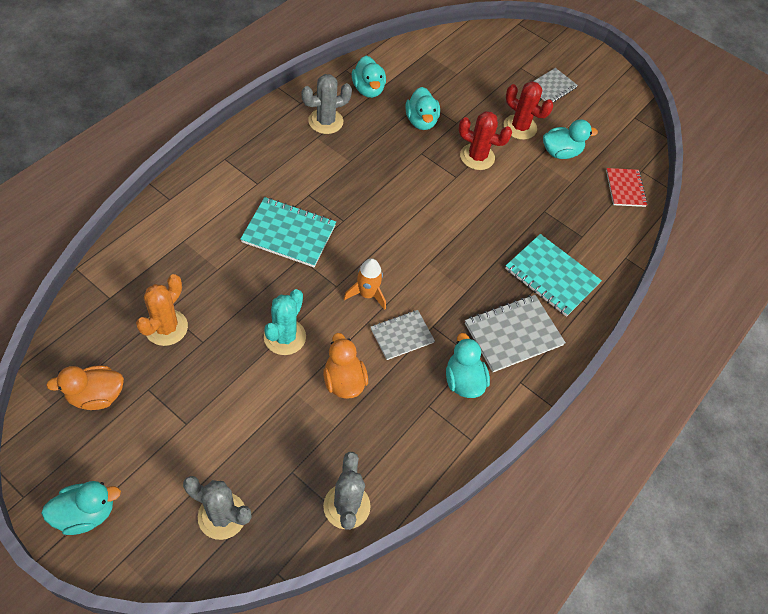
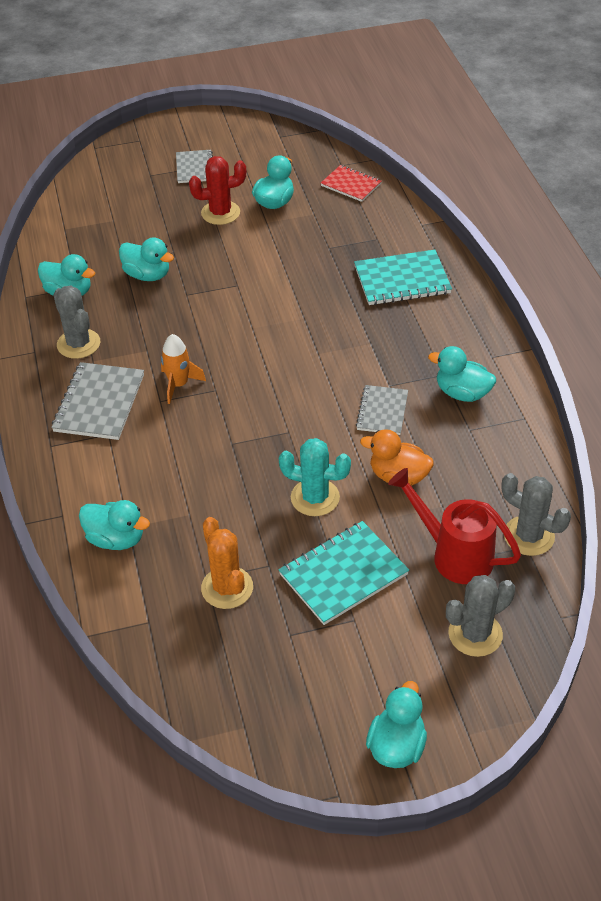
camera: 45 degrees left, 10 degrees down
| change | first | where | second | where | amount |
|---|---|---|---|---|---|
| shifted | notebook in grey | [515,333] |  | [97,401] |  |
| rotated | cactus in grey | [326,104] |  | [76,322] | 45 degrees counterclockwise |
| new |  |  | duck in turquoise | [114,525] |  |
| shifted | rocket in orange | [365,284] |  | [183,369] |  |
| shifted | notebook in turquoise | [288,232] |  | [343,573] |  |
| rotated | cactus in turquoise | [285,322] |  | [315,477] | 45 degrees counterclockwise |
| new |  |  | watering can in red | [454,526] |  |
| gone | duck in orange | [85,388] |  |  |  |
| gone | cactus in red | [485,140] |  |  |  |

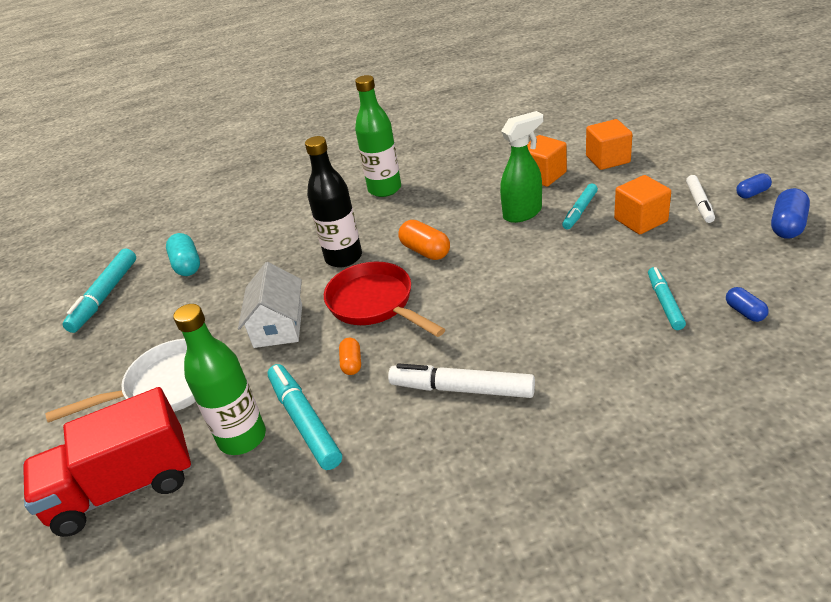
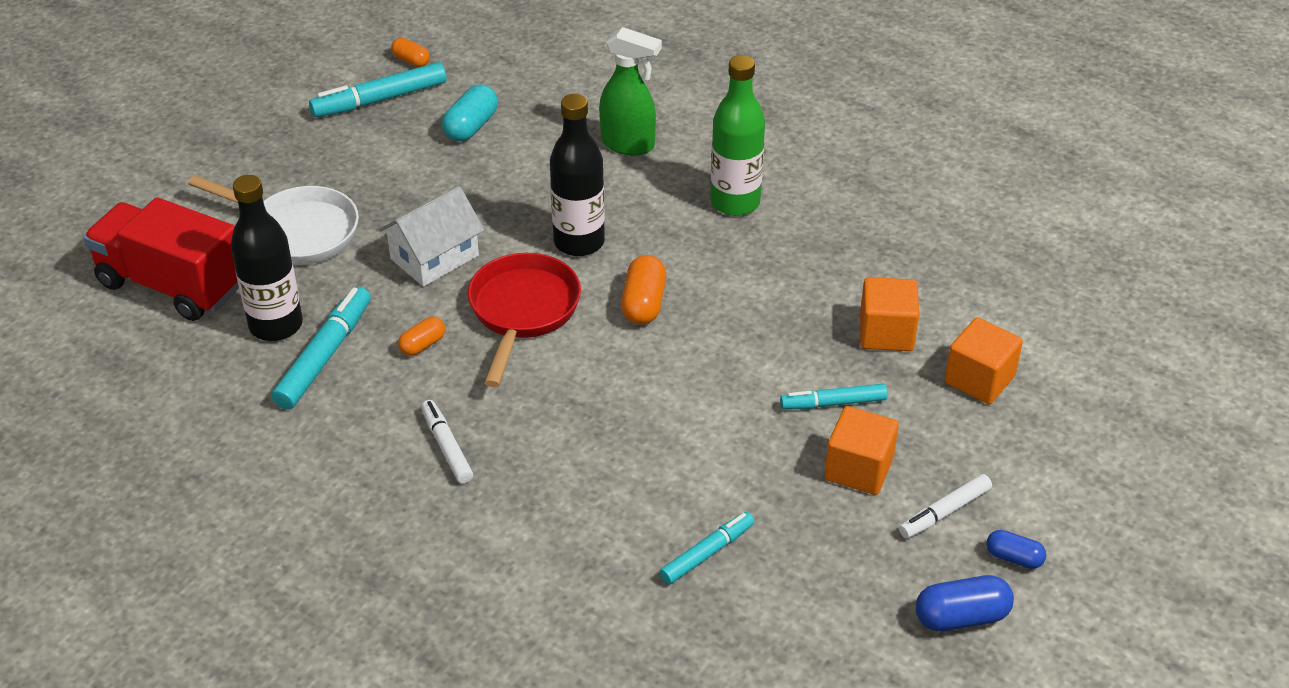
camera: 45 degrees right, 5 degrees up
| change | first | where | second | where | amount |
|---|---|---|---|---|---|
| repainted | bottle in green | [219,379] | bottle in black | [267,258] |  |
| new |  |  | capsule in orange | [410,52] |  |
| scaled | marker in white | [461,380] |  | [447,442] | x0.64 |
| shifted | spray bottle in green | [521,167] |  | [630,91] |  |
| gone | capsule in blue | [747,304] |  |  |  |

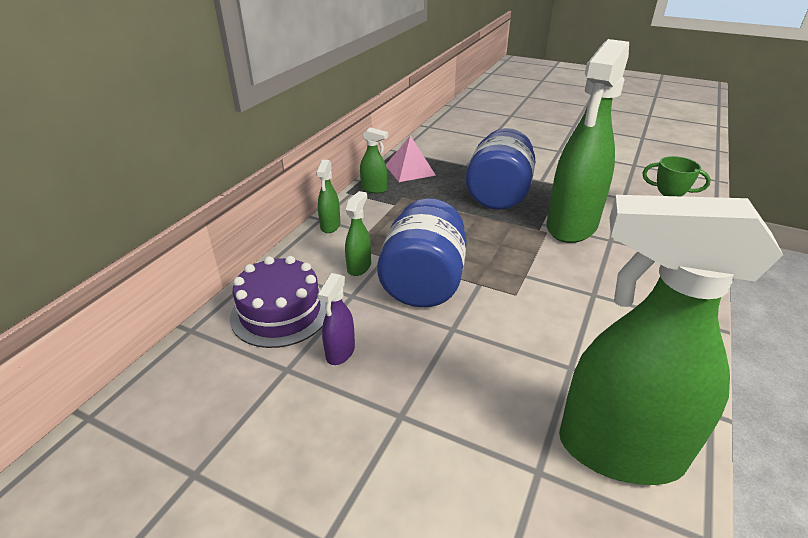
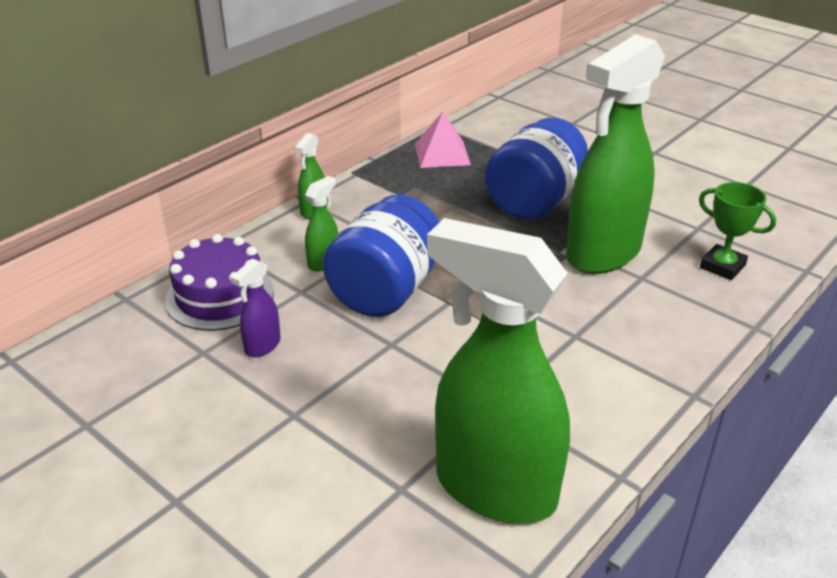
camera: 15 degrees right, 0 degrees up
| change | first | where | second | where | amount |
|---|---|---|---|---|---|
| gone | spray bottle in green | [374,160] |  |  |  |

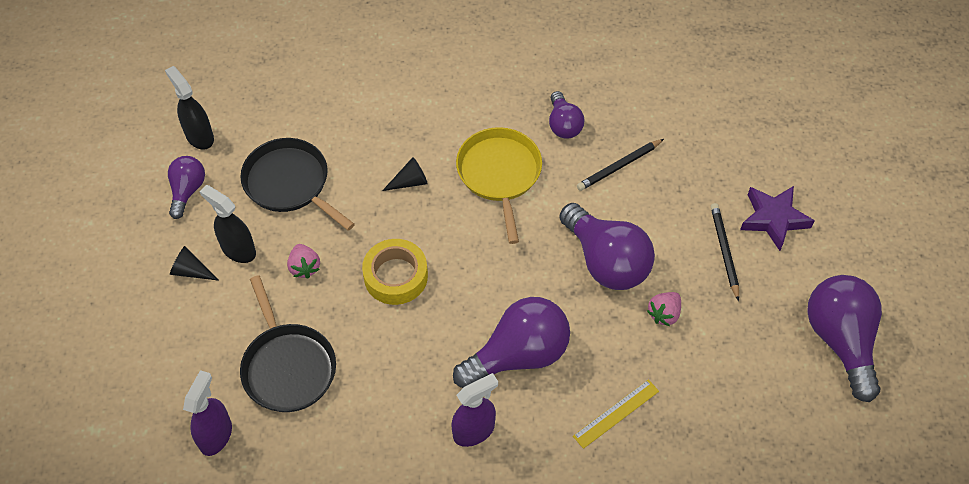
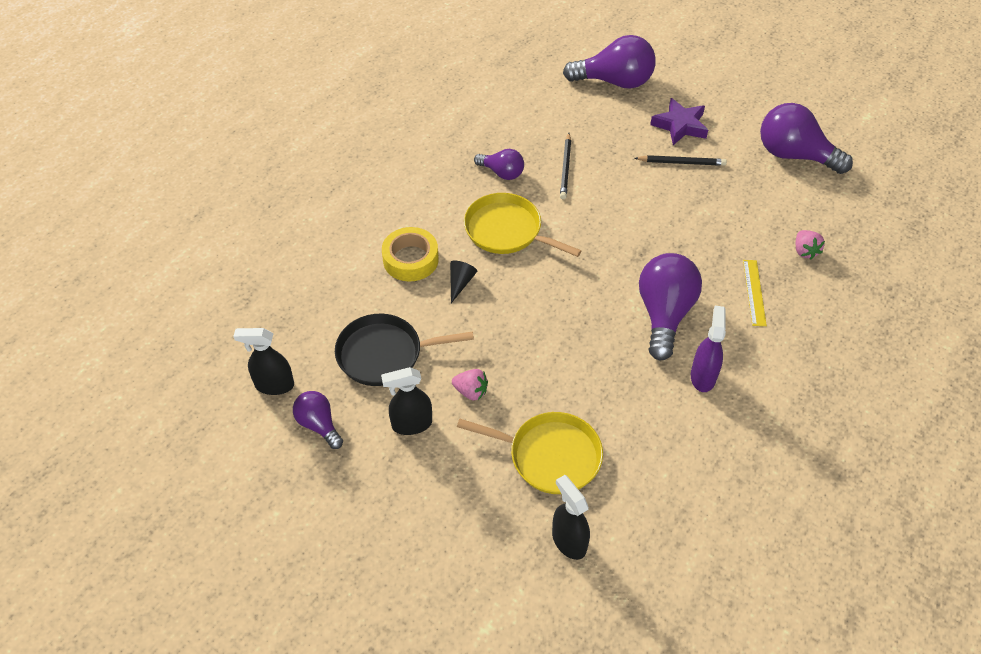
camera: 50 degrees left, 5 degrees down
| change | first | where | second | where | amount |
|---|---|---|---|---|---|
| shifted | tape in yellow | [395,272] |  | [410,254] |  |
| repainted | pan in black | [288,343] | pan in yellow | [530,453] |  |
| repainted | spray bottle in purple | [207,413] | spray bottle in black | [571,517] |  |
| shifted | light bulb in purple | [607,246] |  | [609,62] |  |
| rotated | pencil in black | [725,252] |  | [681,160] | 150 degrees clockwise |
| shifted | strawberry in pink | [664,309] |  | [810,244] |  |
| gone | cone in black | [194,263] |  |  |  |

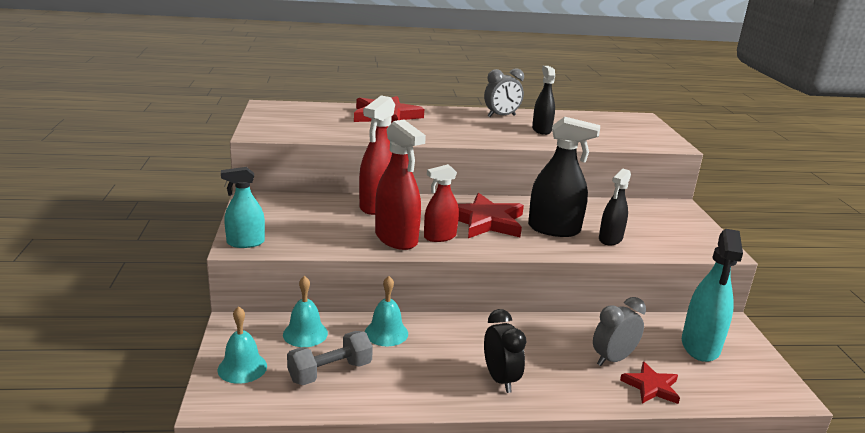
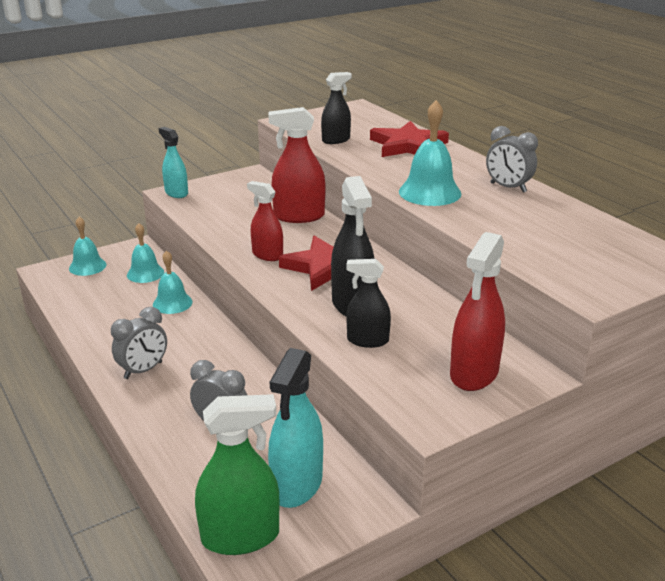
camera: 65 degrees right, 5 degrees up
| change | first | where | second | where | amount |
|---|---|---|---|---|---|
| repainted | clock in black | [505,351] | clock in grey | [139,343] |  |
| new |  |  | spray bottle in green | [237,474] |  |
| rotated | spray bottle in turquoise | [712,295] |  | [295,428] | 60 degrees counterclockwise |
| shifted | spray bottle in black | [543,100] |  | [336,108] |  |
| new |  |  | bell in turquoise | [430,153] |  |
| shifted | spray bottle in red | [400,184] |  | [477,311] |  |
| gone | dumbbell in grey | [330,358] |  |  |  |
| gone | star in red | [650,383] |  |  |  |

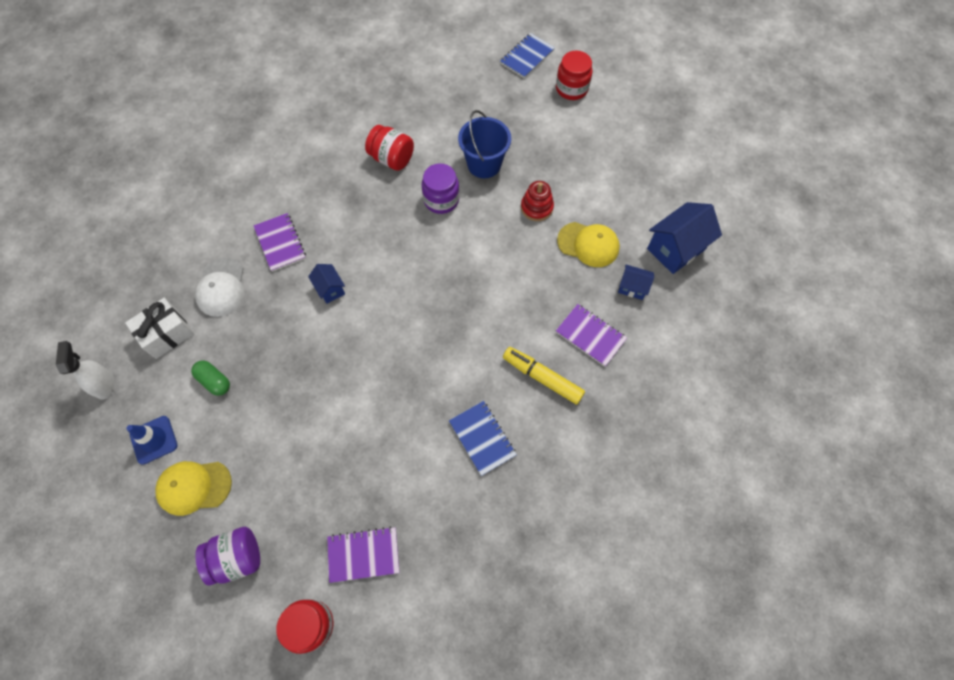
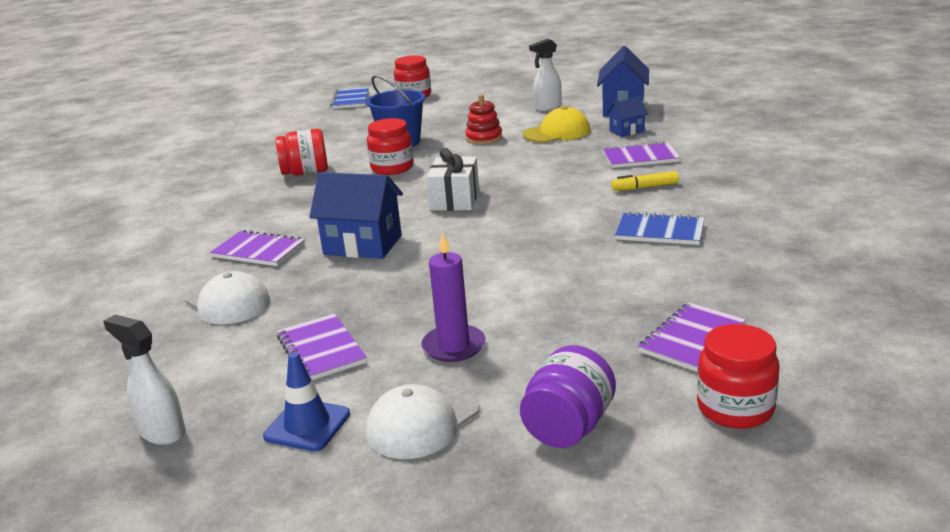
camera: 40 degrees left, 40 degrees down
| change | first | where | second | where | amount |
|---|---|---|---|---|---|
| swapped | capsule in green | [210,378] | notebook in purple | [322,347] |  |
| scaled | house in blue | [326,284] |  | [356,215] | x1.85 |
| repainted | cap in yellow | [193,488] | cap in white | [423,420] |  |
| repainted | jar in purple | [441,189] | jar in red | [390,146] |  |
| new |  |  | candle in purple | [454,297] |  |
| shifted | gift in white | [159,328] |  | [452,179] |  |
| new |  |  | spray bottle in white | [545,75] |  |
| scaled | marker in yellow | [544,375] |  | [645,181] | x0.64 |

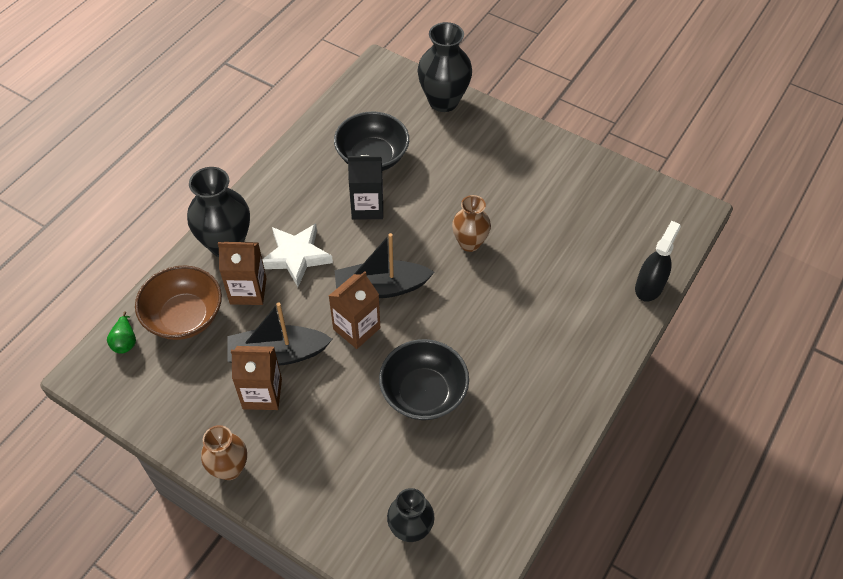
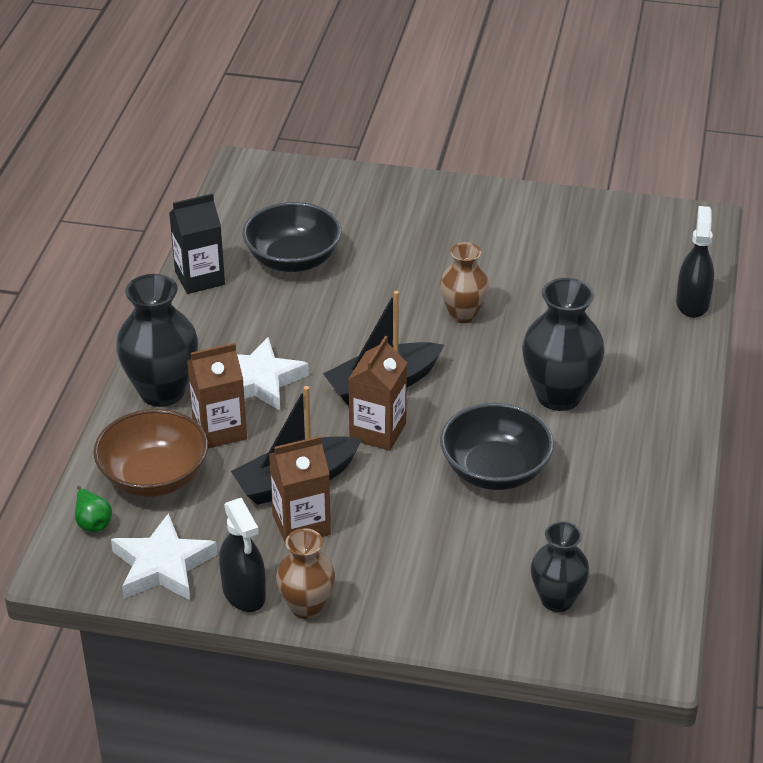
camera: 20 degrees left, 15 degrees down
| change | first | where | second | where | amount |
|---|---|---|---|---|---|
| new |  |  | star in white | [164,556] |  |
| shifted | carton in black | [365,187] |  | [197,243] |  |
| new |  |  | spray bottle in black | [242,555] |  |
| shifted | vase in black | [444,67] |  | [563,344] |  |

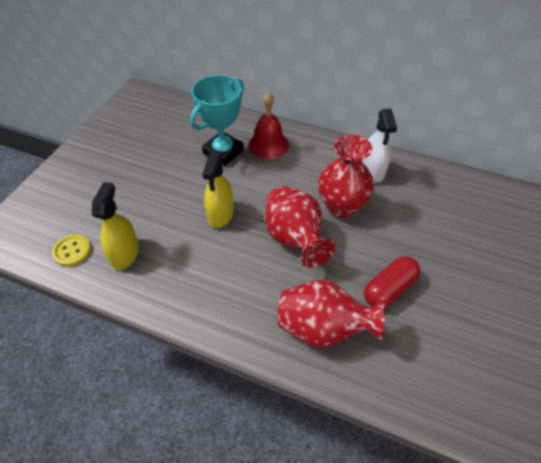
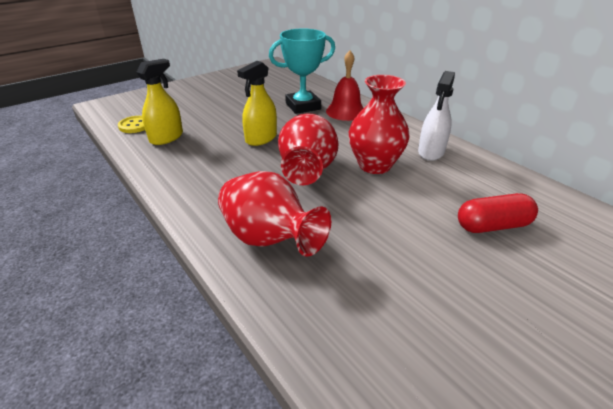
camera: 30 degrees right, 15 degrees down
| change | first | where | second | where | amount |
|---|---|---|---|---|---|
| shifted | capsule in red | [392,282] |  | [498,213] |  |

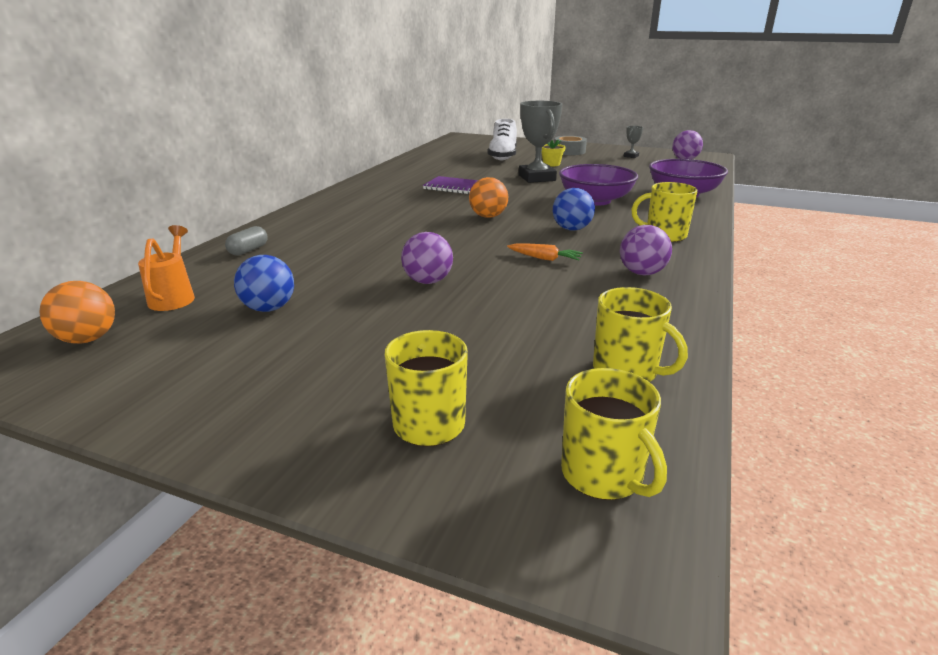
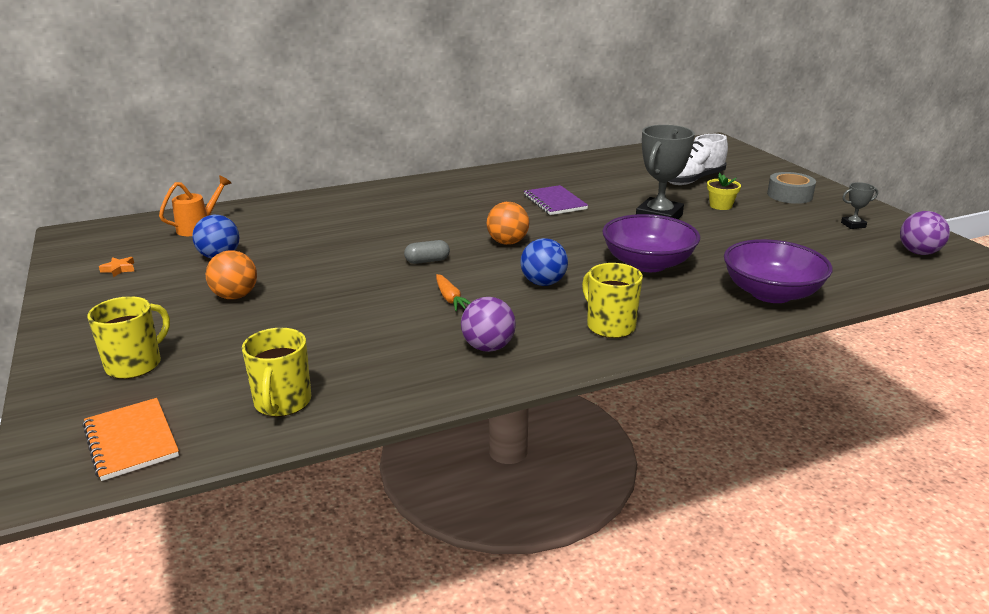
camera: 45 degrees right, 0 degrees up
| change | first | where | second | where | amount |
|---|---|---|---|---|---|
| swapped | mug in yellow | [614,434] | notebook in orange | [131,439] |  |
| new |  |  | star in orange | [116,267] |  |
| shifted | ball in orange | [77,312] |  | [231,274] |  |
| shifted | capsule in grey | [246,241] |  | [427,252] |  |
| gone | ball in purple | [427,258] |  |  |  |

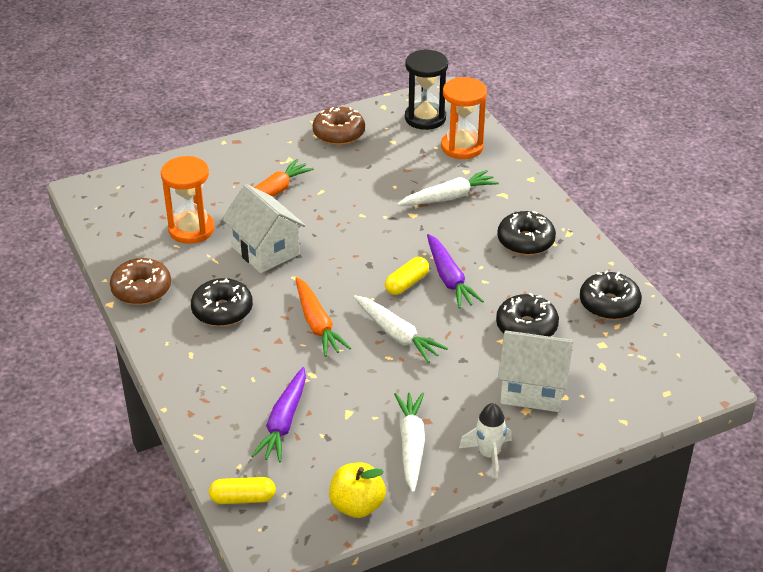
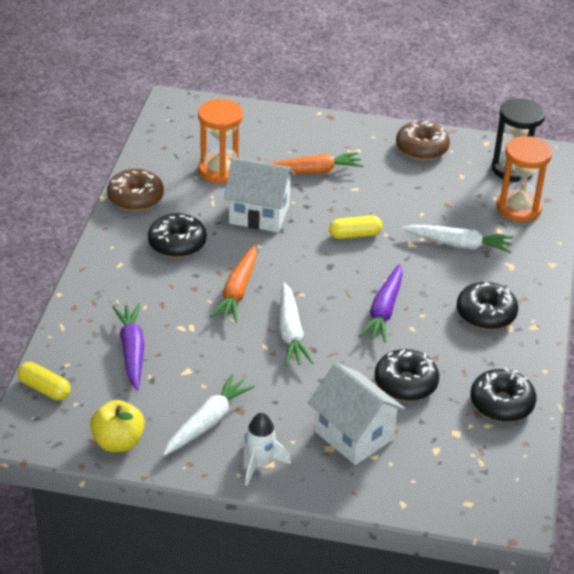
camera: 35 degrees right, 0 degrees up
| change | first | where | second | where | amount |
|---|---|---|---|---|---|
| rotated | carrot in purple | [278,415] |  | [129,347] | 120 degrees clockwise |
| rotated | house in white | [264,228] |  | [259,194] | 75 degrees counterclockwise |
| shifted | capsule in yellow | [407,276] |  | [355,227] |  |

